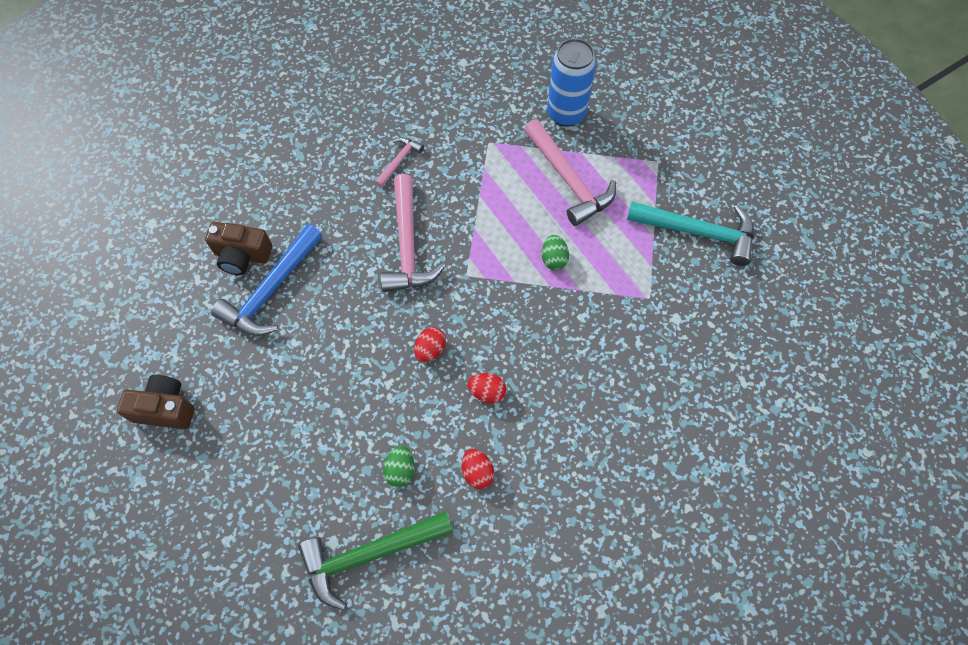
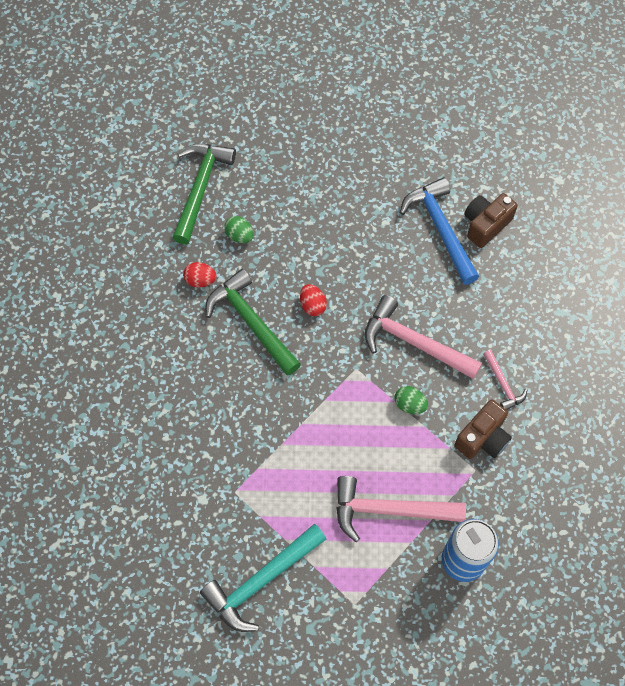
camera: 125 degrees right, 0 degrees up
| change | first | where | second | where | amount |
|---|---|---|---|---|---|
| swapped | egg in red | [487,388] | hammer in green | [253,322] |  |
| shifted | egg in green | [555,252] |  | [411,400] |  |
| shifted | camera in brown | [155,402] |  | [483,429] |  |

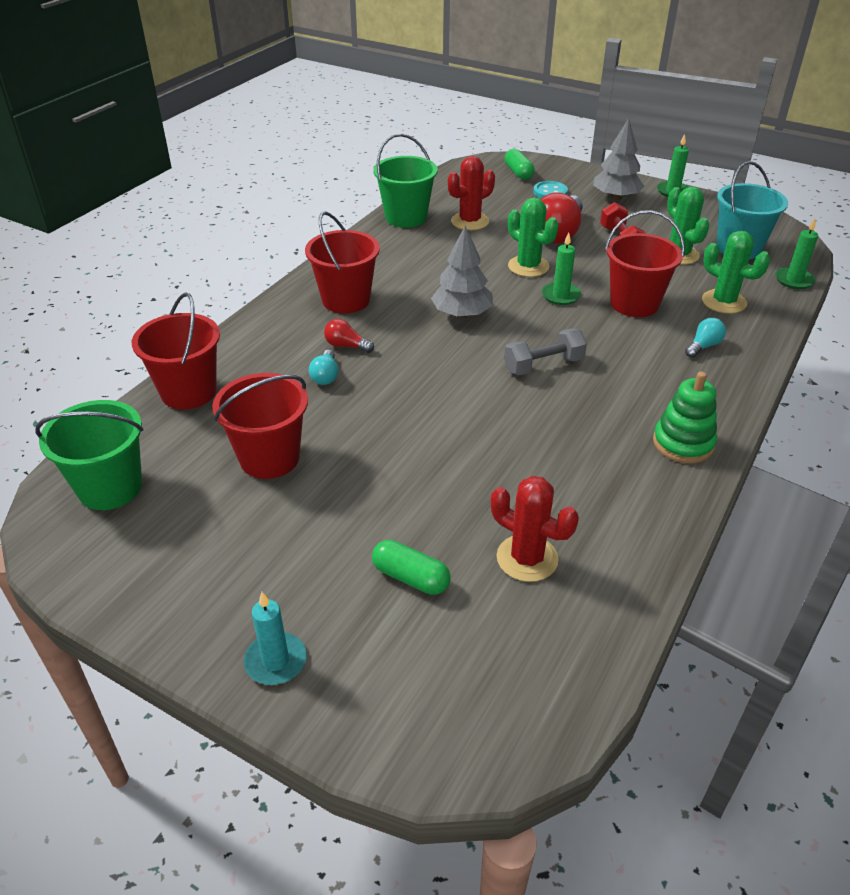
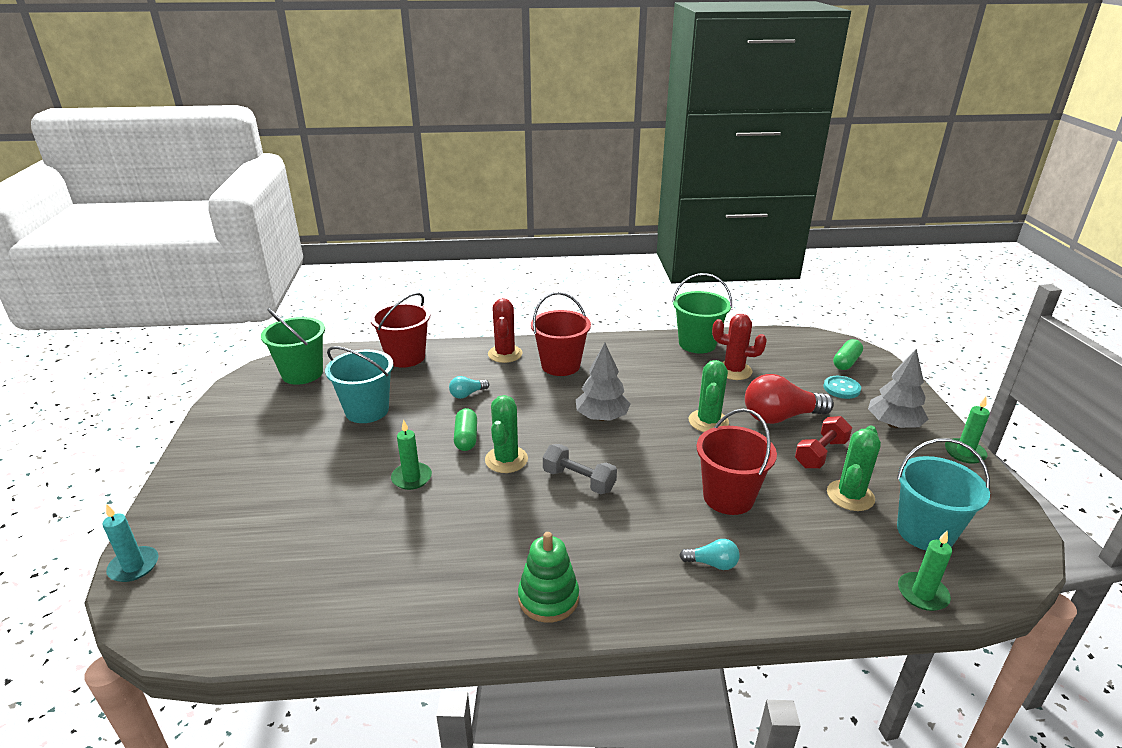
camera: 55 degrees right, 10 degrees down
| change | first | where | second | where | amount |
|---|---|---|---|---|---|
| shifted | candle in turquoise | [275,638] |  | [130,543] |  |
| repainted | bucket in red | [260,426] | bucket in turquoise | [359,384] |  |
| shifted | candle in green | [561,268] |  | [411,455] |  |
| shifted | capsule in green | [411,567] |  | [465,429] |  |
| shifted | cactus in green | [736,272] |  | [506,434] |  |
| shifted | cactus in red | [535,529] |  | [505,330] |  |
| gone | light bulb in red | [349,336] |  |  |  |

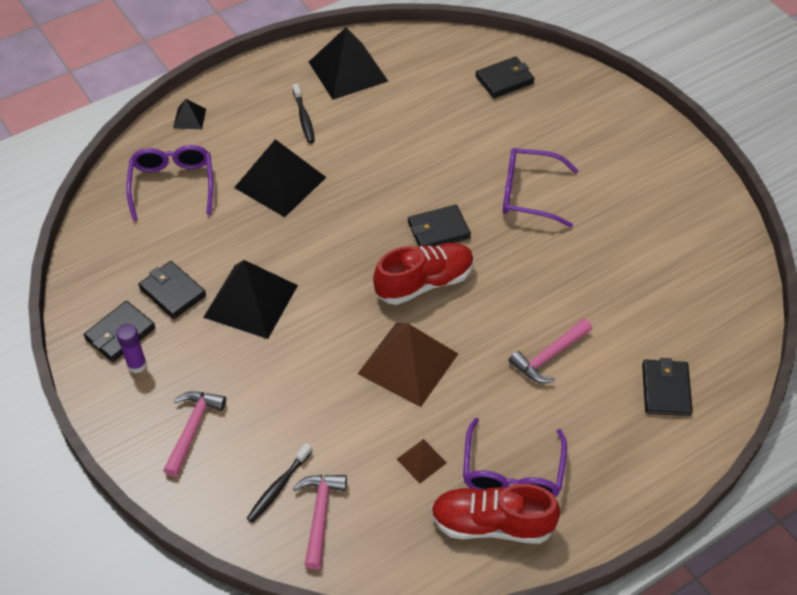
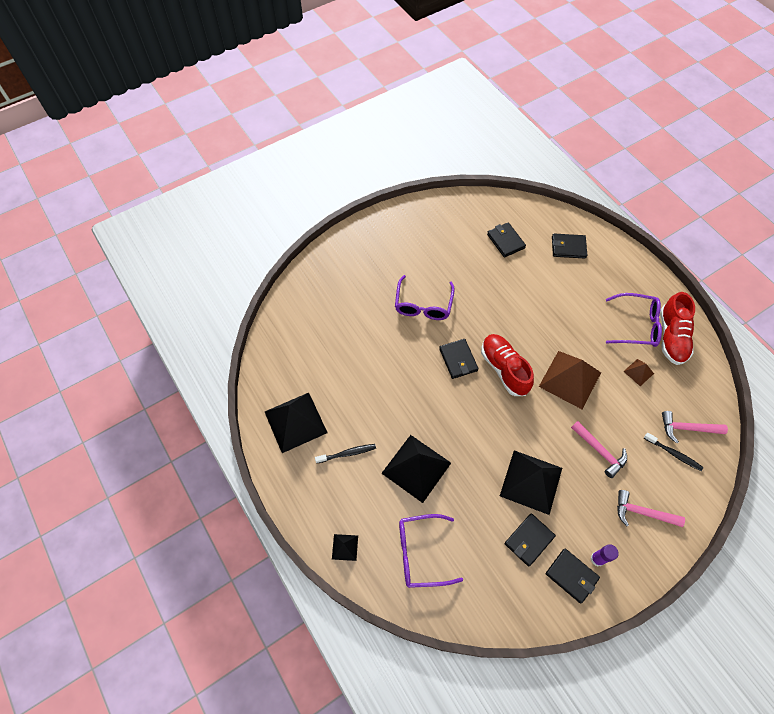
camera: 90 degrees left, 10 degrees up
| change | first | where | second | where | amount |
|---|---|---|---|---|---|
| shifted | wallet in black | [505,77] |  | [506,240] |  |
| shifted | hammer in pink | [550,350] |  | [599,449] |  |

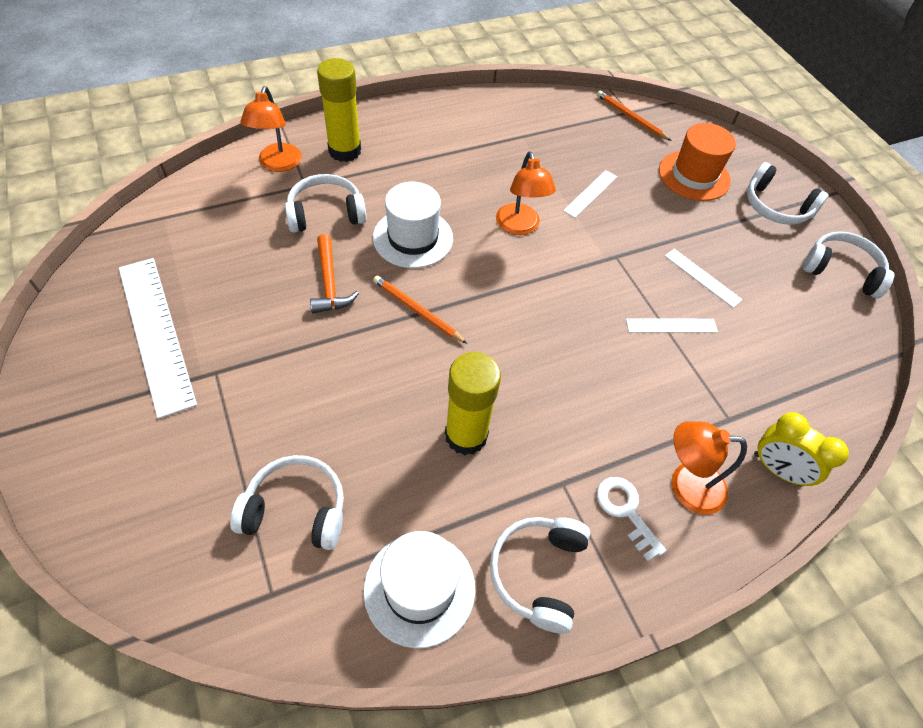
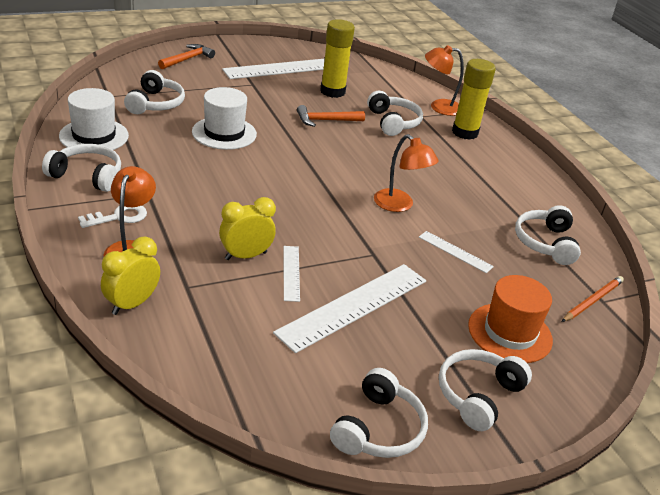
camera: 90 degrees right, 20 degrees down
| change | first | where | second | where | amount |
|---|---|---|---|---|---|
| new |  |  | hammer in orange | [186,56] |  |
| shifted | hat in white | [413,225] |  | [224,118] |  |
| new |  |  | clock in yellow | [247,228] |  |
| scaled | ruler in white | [704,278] |  | [349,308] | x2.03 |
| shifted | glue stick in yellow | [473,403] |  | [337,58] |  |
| rotated | lamp in orange | [526,193] |  | [406,173] | 120 degrees counterclockwise |
| new |  |  | headphones in white | [548,235] |  |
| gone | pencil in orange | [420,309] |  |  |  |

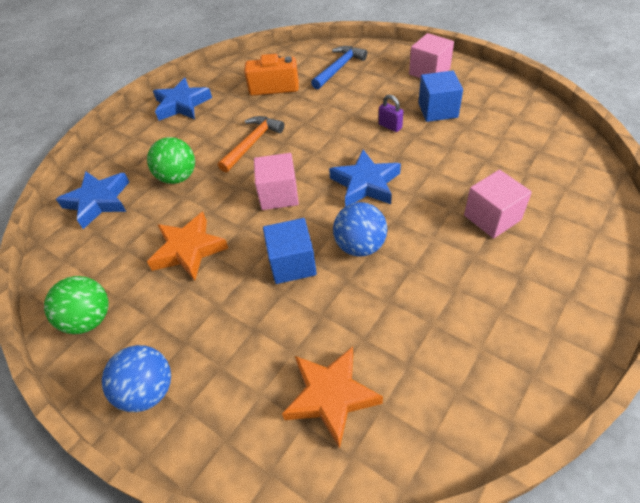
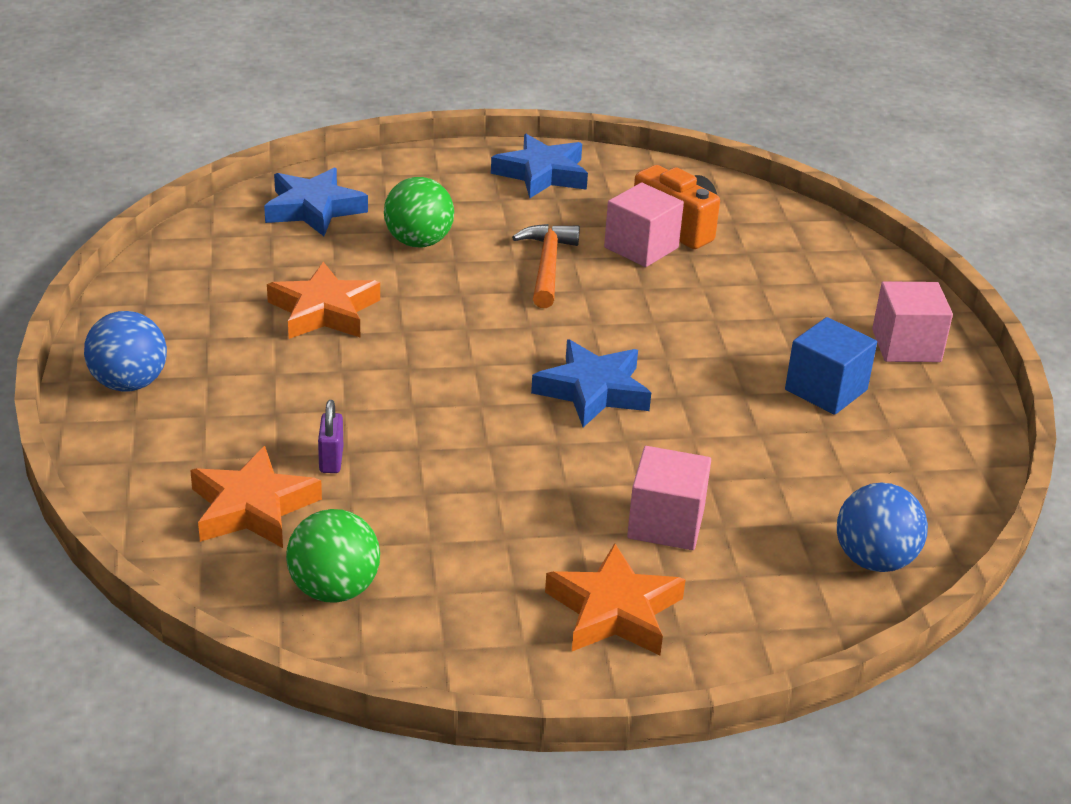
camera: 40 degrees right, 15 degrees down
| change | first | where | second | where | amount |
|---|---|---|---|---|---|
| shifted | ball in green | [76,305] |  | [333,556] |  |
| shifted | padlock in purple | [391,113] |  | [330,436] |  |
| rotated | hammer in orange | [251,144] |  | [546,266] | 75 degrees counterclockwise |
| new |  |  | star in orange | [615,599] |  |
| shifted | cube in pink | [276,181] |  | [644,224] |  |
| shifted | ball in blue | [360,229] |  | [882,527] |  |
| gone | cube in blue | [290,251] |  |  |  |
| gone | hammer in blue | [339,67] |  |  |  |

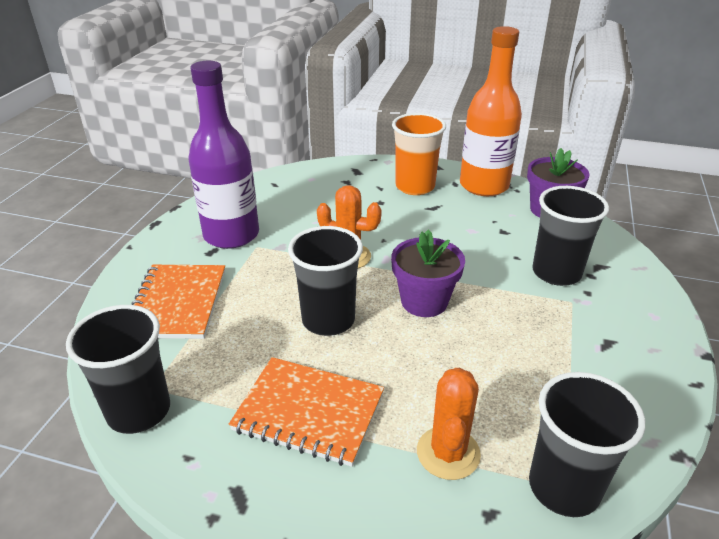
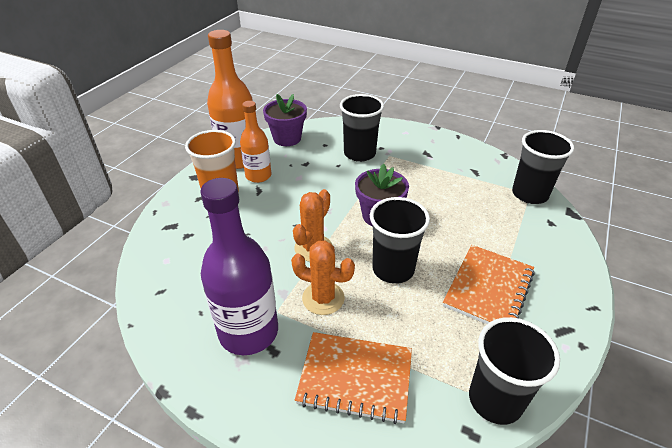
camera: 80 degrees left, 5 degrees up
| change | first | where | second | where | amount |
|---|---|---|---|---|---|
| new |  |  | bottle in orange | [255,142] |  |
| shifted | cactus in orange | [449,424] |  | [323,278] |  |

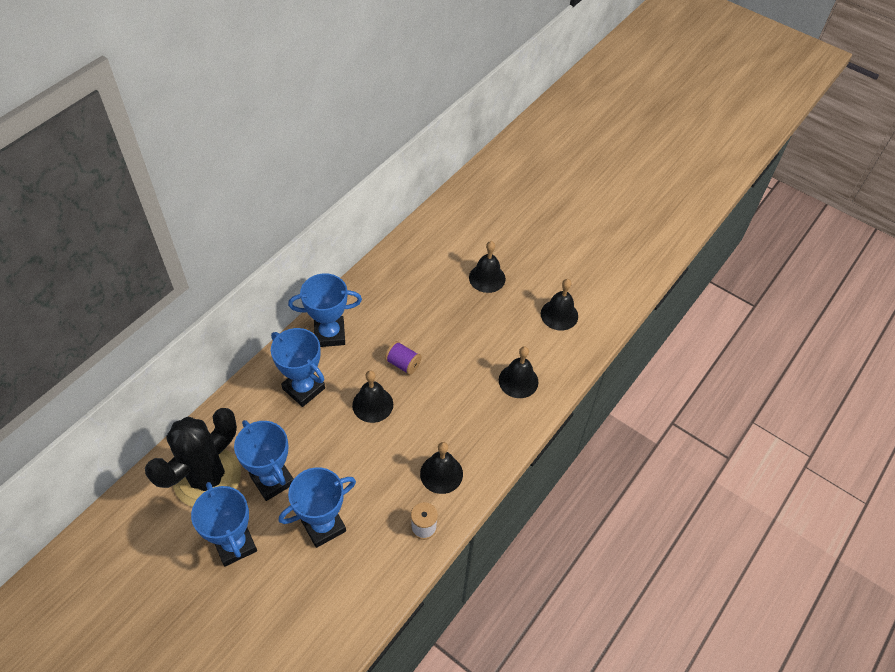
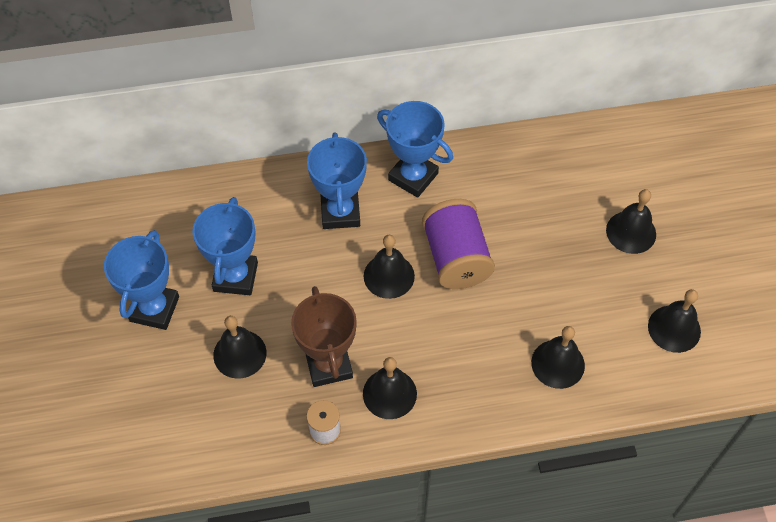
camera: 45 degrees right, 5 degrees up
| change | first | where | second | where | amount |
|---|---|---|---|---|---|
| swapped | trophy in blue | [317,507] | bell in black | [240,347] |  |
| new |  |  | trophy in brown | [324,336] |  |
| scaled | spool in purple | [403,358] |  | [458,244] | x1.91 |
| gone | cactus in black | [193,457] |  |  |  |

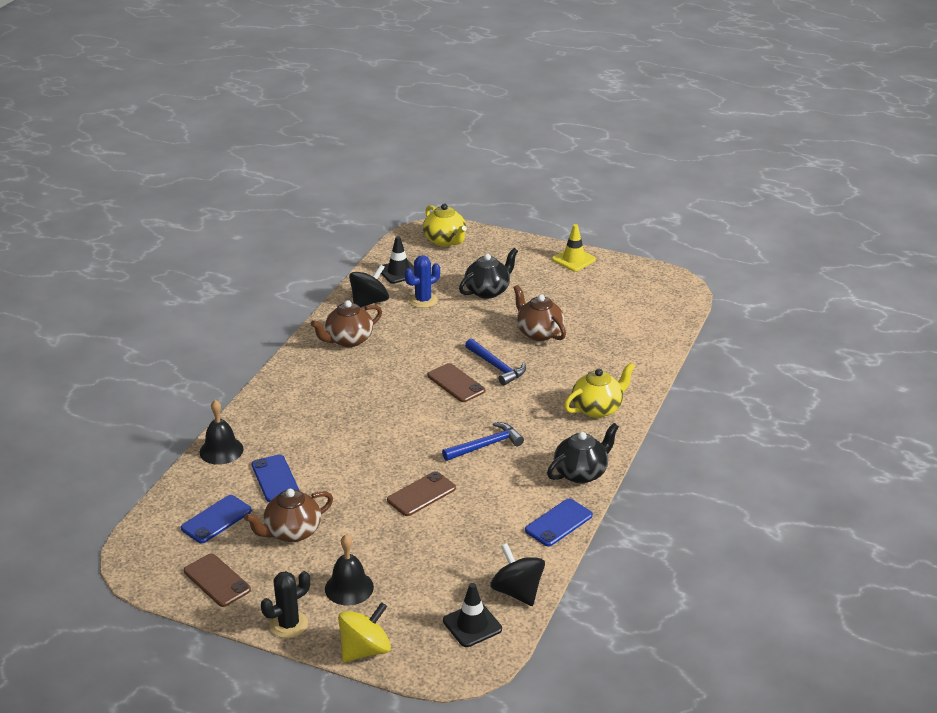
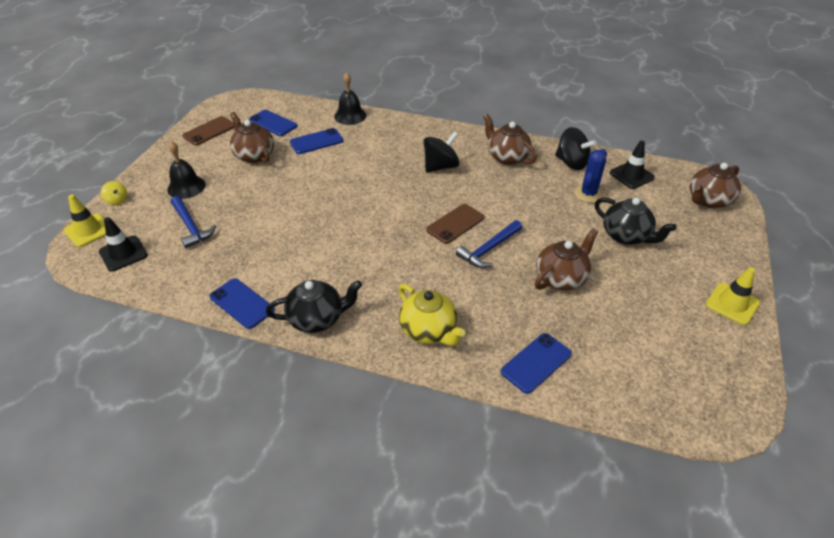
camera: 85 degrees right, 10 degrees up
| change | first | where | second | where | amount |
|---|---|---|---|---|---|
| new |  |  | traffic cone in yellow | [85,221] |  |
| scaled | spinning top in yellow | [364,632] |  | [114,193] | x0.52 |
| shifted | hammer in blue | [483,441] |  | [193,222] |  |
| rotated | teapot in black | [583,453] |  | [314,306] | 60 degrees counterclockwise |
| shifted | spinning top in black | [517,574] |  | [442,152] |  |
| new |  |  | phone in blue | [536,363] |  |
| rotated | cactus in blue | [422,281] |  | [590,176] | 75 degrees clockwise |
| repainted | teapot in yellow | [445,225] | teapot in brown | [715,185] |  |
| gone | cactus in black | [285,604] |  |  |  |
| gone | phone in brown | [421,493] |  |  |  |

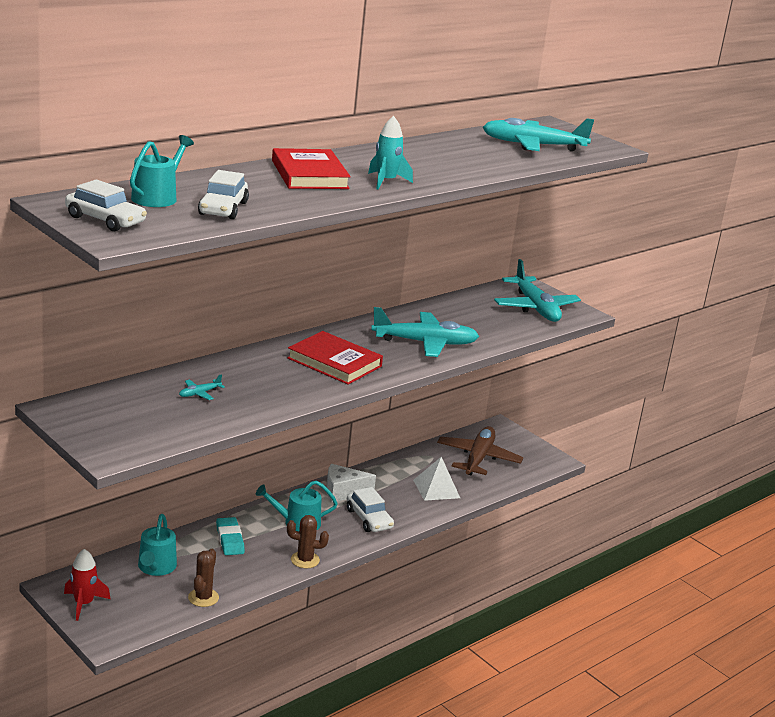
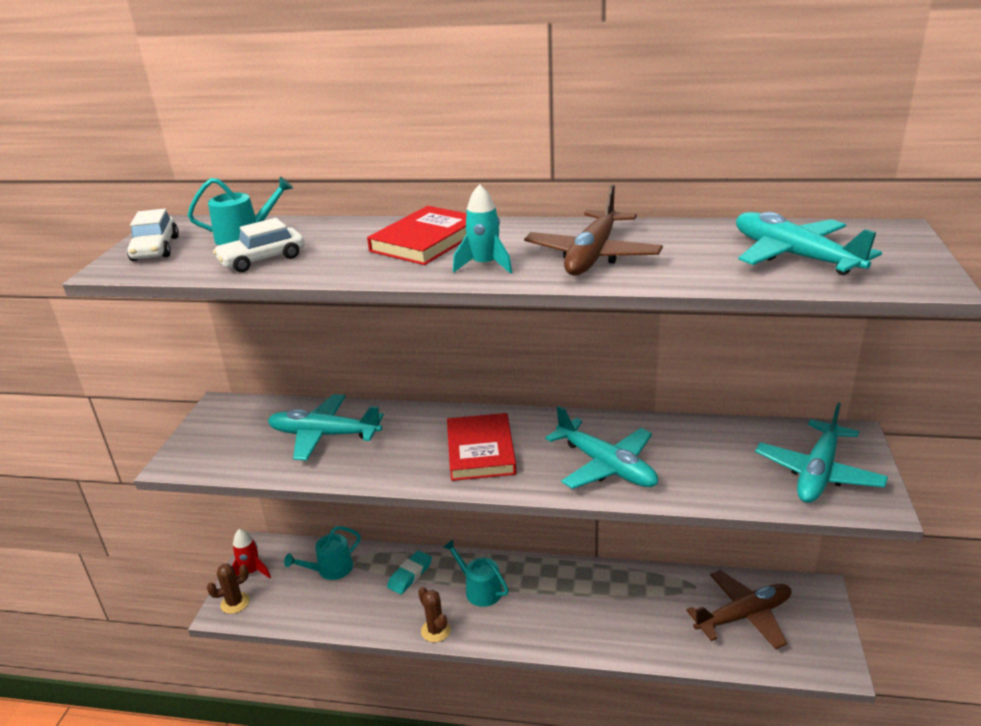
camera: 55 degrees right, 5 degrees up
| change | first | where | second | where | amount |
|---|---|---|---|---|---|
| shifted | cactus in brown | [203,578] |  | [228,589] |  |
| scaled | plane in turquoise | [202,387] |  | [326,427] | x2.46 |
| new |  |  | plane in brown | [593,230] |  |
| gone | cheese in white | [351,483] |  |  |  |
| gone | car in white | [370,509] |  |  |  |
| gone | pyramid in white | [436,479] |  |  |  |

